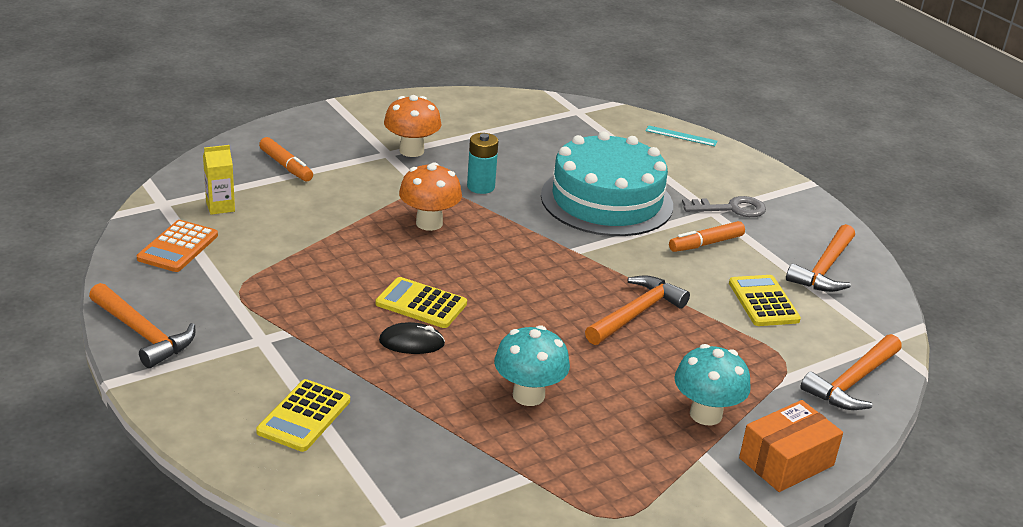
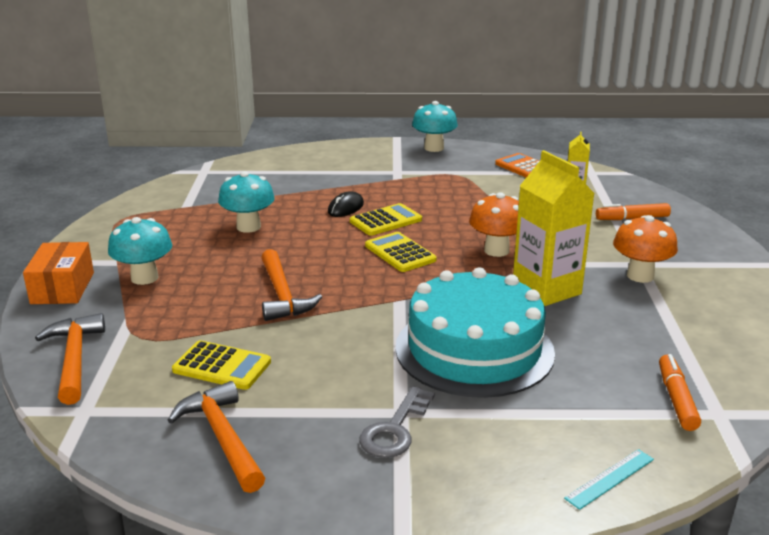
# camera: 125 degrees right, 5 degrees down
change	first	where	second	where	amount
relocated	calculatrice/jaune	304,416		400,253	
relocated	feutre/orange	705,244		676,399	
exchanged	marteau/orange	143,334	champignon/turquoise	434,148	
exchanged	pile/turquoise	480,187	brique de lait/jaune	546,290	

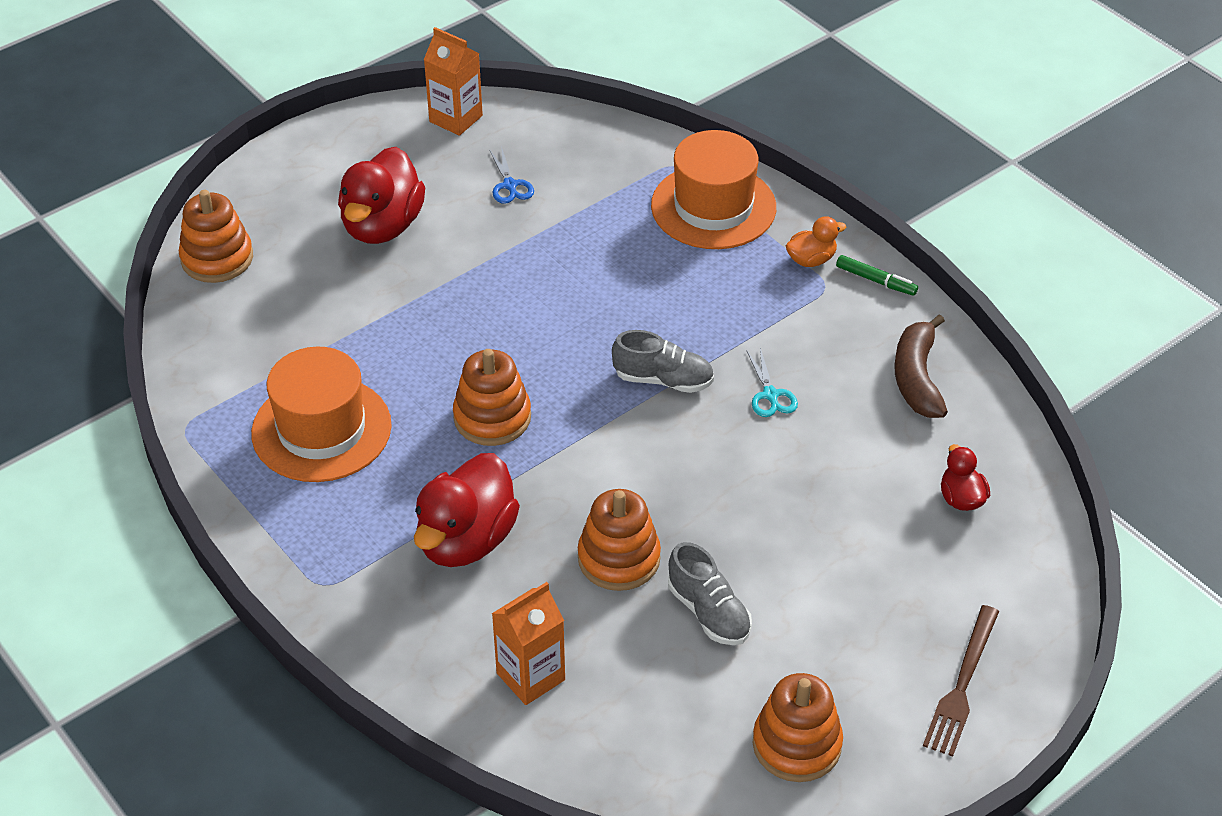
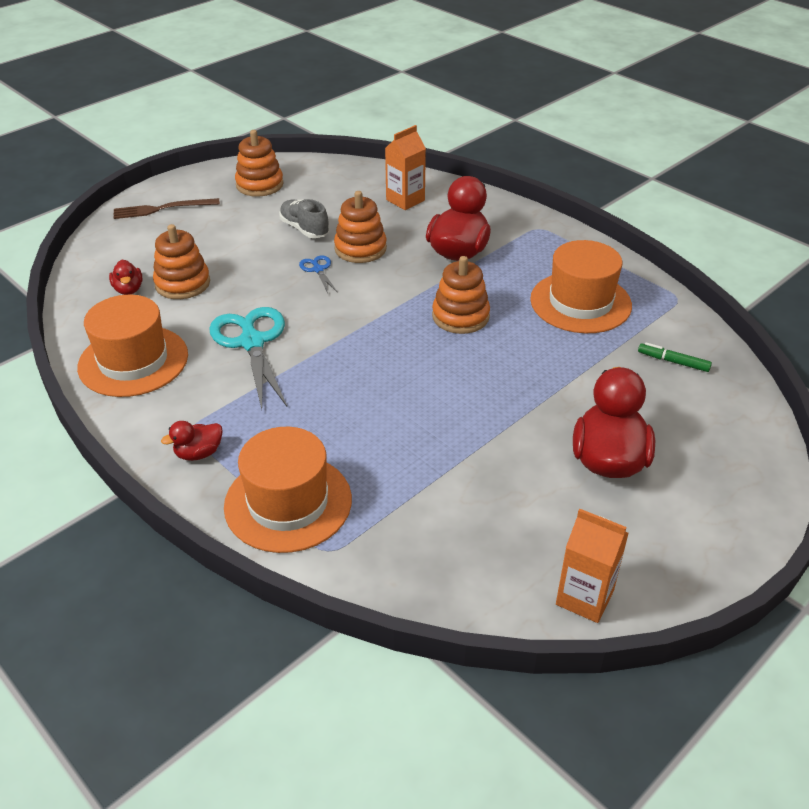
# camera: 175 degrees right, 5 degrees down
change	first	where	second	where	amount
missing	chaussure/gris	663,380			
relocated	jouet à empiler/orange	217,258		182,283	
relocated	ciseaux/bleu	510,185		318,269	
relocated	feutre/vert	875,280		673,362	
exchanged	banane/marron	917,378	chapeau/orange	133,361	
colour	canard/orange	811,260	canard/rouge	199,453	
spun	fourchette/marron	962,685		162,209	120 degrees counterclockwise
size	ciseaux/turquoise	770,395		252,342	x2.15

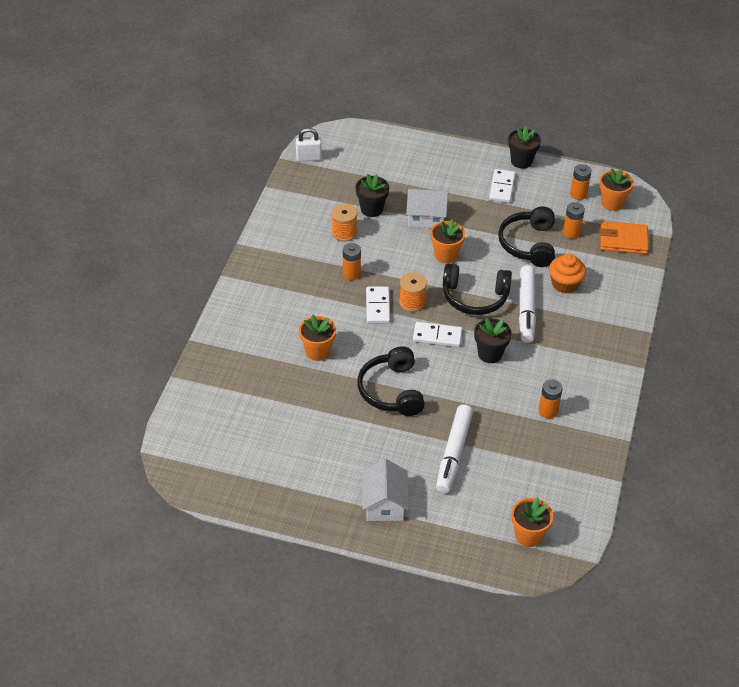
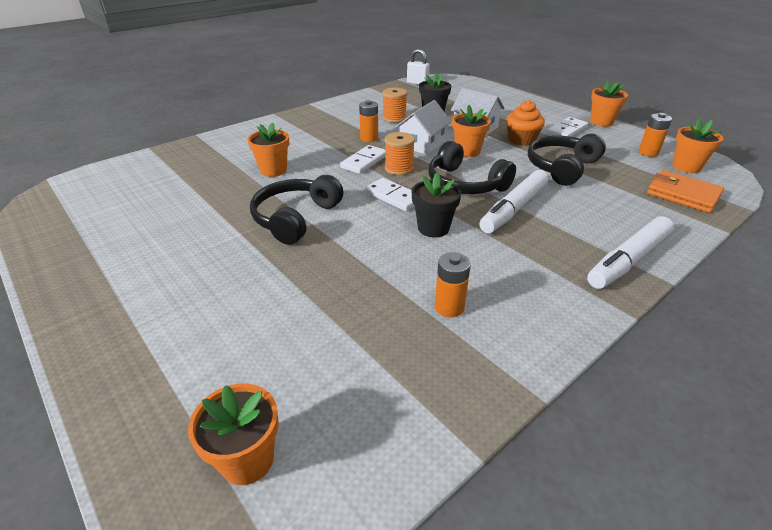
# camera: 35 degrees right, 10 degrees down
change	first	where	second	where	amount
missing	pile/orange	571,232			
relocated	maison/blanc	384,503		422,144	
relocated	feutre/blanc	453,453		628,260	
relocated	muffin/orange	565,284		521,140	
colour	pot de fleurs/noir	521,161	pot de fleurs/orange	601,122	

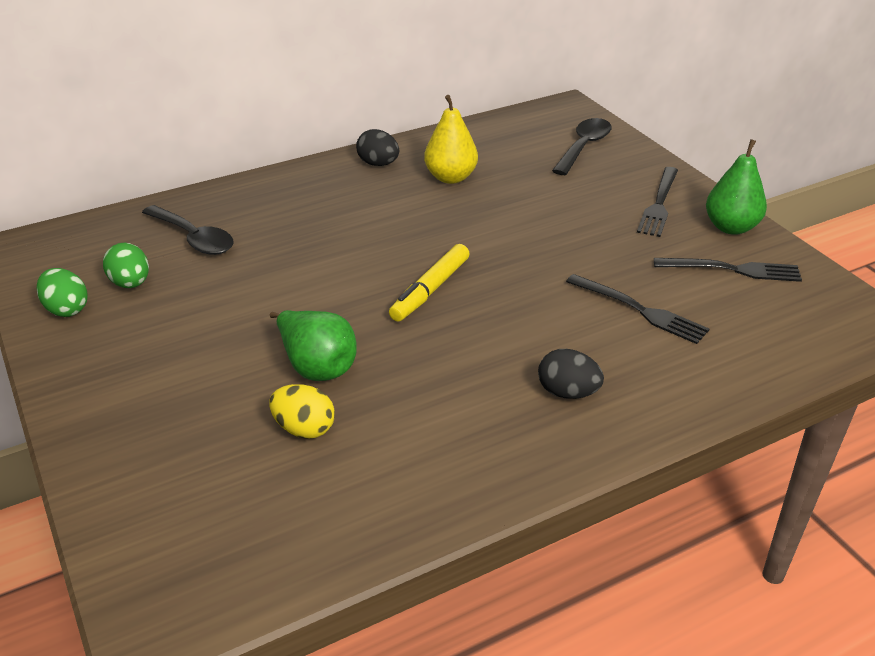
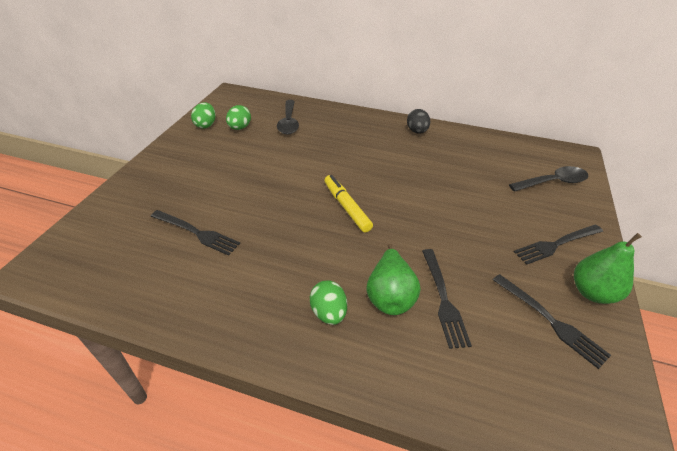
# camera: 45 degrees right, 5 degrees up
change	first	where	second	where	amount
missing	poire/jaune	450,177			
relocated	poire/vert	317,366		390,296	
exchanged	œuf/jaune	304,429	fourchette/noir	197,233	
colour	œuf/noir	567,392	œuf/vert	328,313	
spun	feutre/jaune	430,290		346,207	75 degrees clockwise

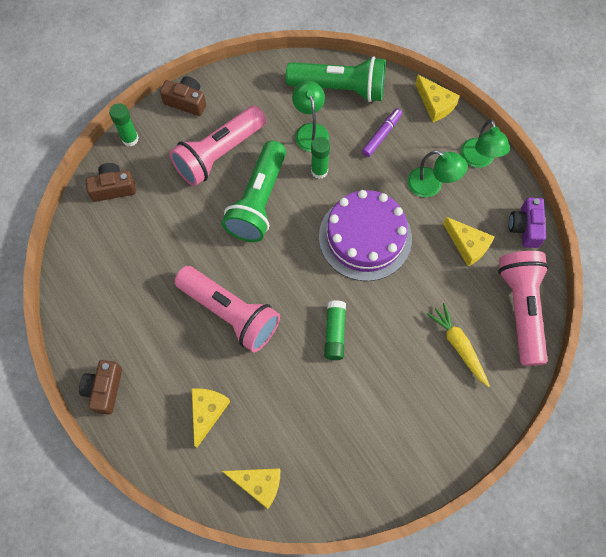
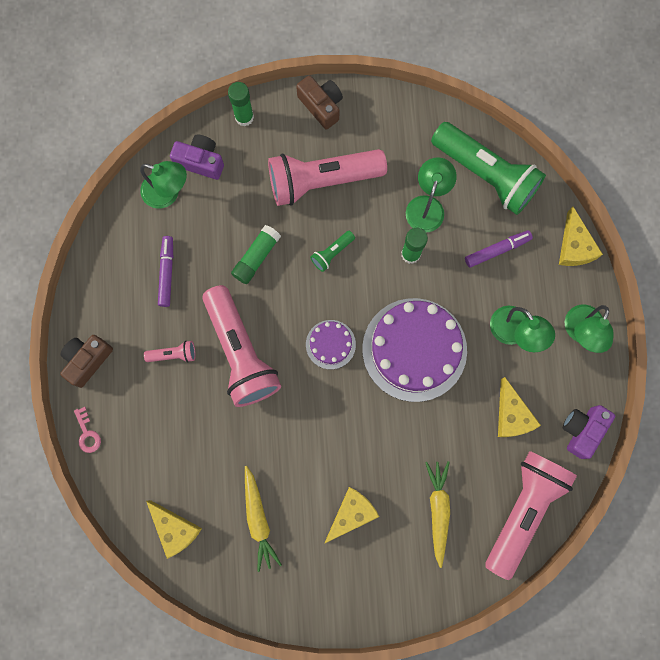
# camera: 30 degrees right, 10 degrees up
change	first	where	second	where	amount
appeared			clé/rose	87,434	
appeared			lampe/vert	168,193	
appeared			lampe de poche/rose	173,354	
appeared			feutre/violet	167,273	
appeared			carotte/jaune	258,519	
appeared			gâteau/violet	330,344	
relocated	fromage/jaune	207,412		351,513	
relocated	bâton de colle/vert	334,333		256,257	
colour	appareil photo/marron	113,188	appareil photo/violet	200,161	
size	lampe de poche/vert	258,201		332,253	x0.42

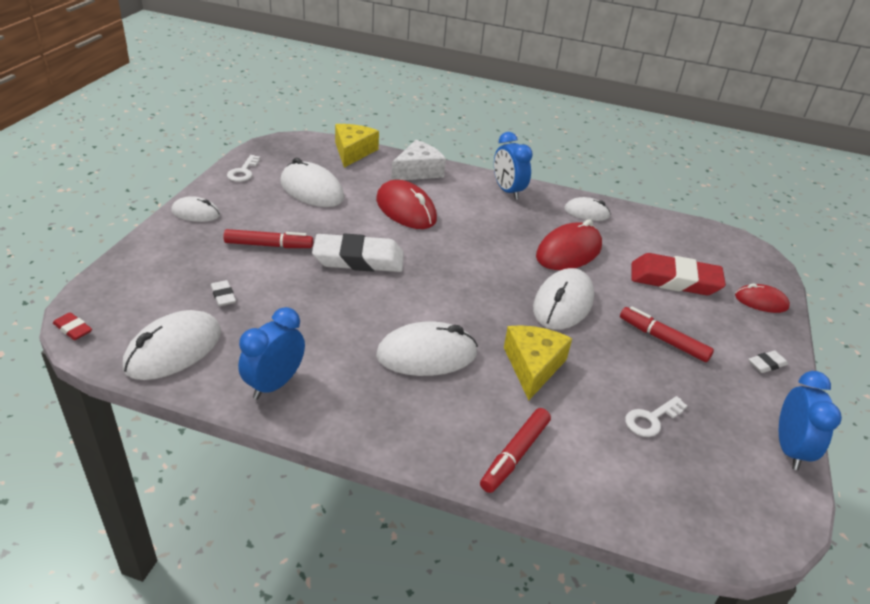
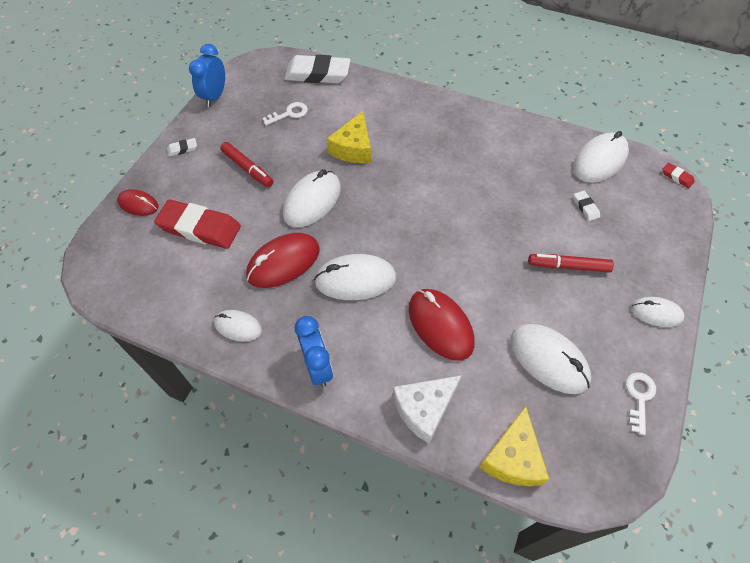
# camera: 170 degrees left, 20 degrees up
change	first	where	second	where	amount
missing	réveil/bleu	274,384			
missing	feutre/rouge	515,455			
relocated	gomme/blanc	358,259		317,74	
relocated	souris/blanc	427,355		355,280	

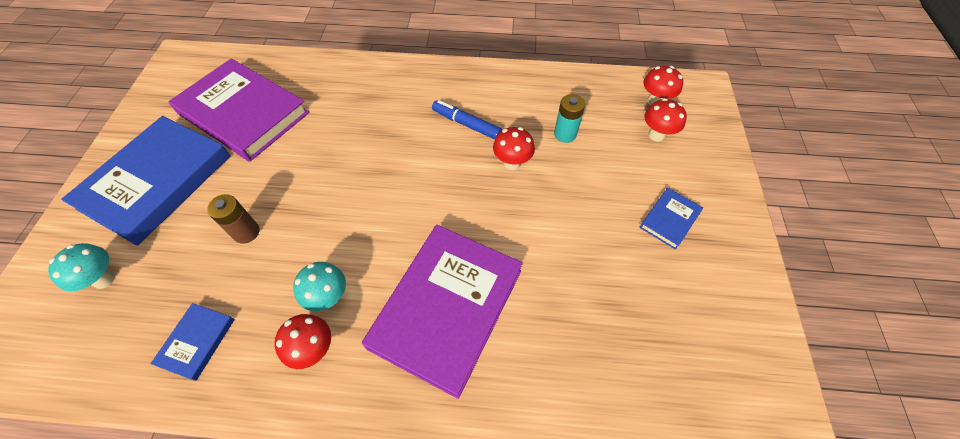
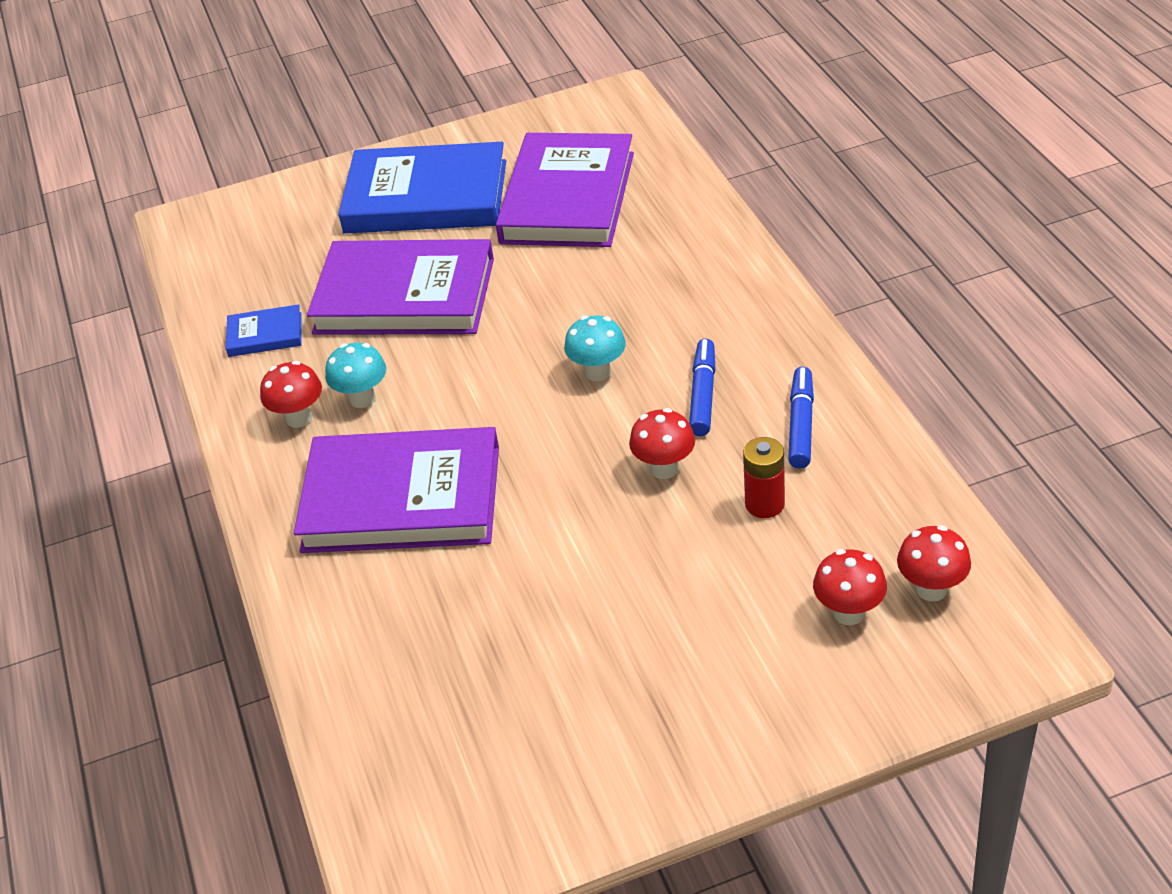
# camera: 70 degrees right, 15 degrees down
change	first	where	second	where	amount
missing	livre/bleu	669,219			
appeared			feutre/bleu	801,425	
relocated	champignon/turquoise	104,279		598,372	
exchanged	pile/marron	246,232	livre/violet	404,296	
colour	pile/turquoise	565,134	pile/rouge	764,504	

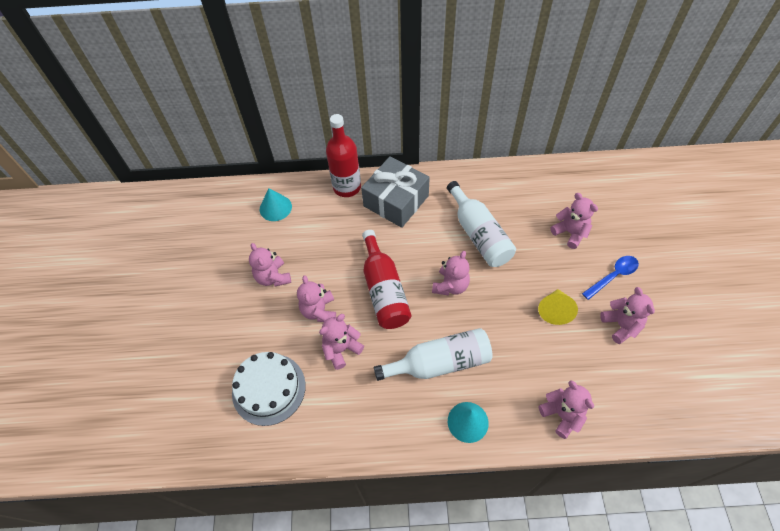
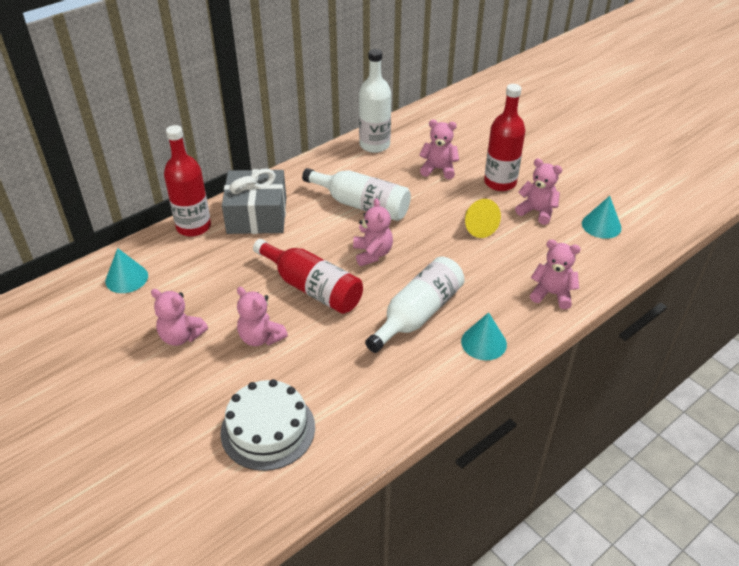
# camera: 40 degrees left, 15 degrees down
change	first	where	second	where	amount
missing	ours en peluche/rose	341,349			
appeared			bouteille/blanc	374,145	
appeared			cône/turquoise	601,225	
exchanged	cuillère/bleu	613,276	bouteille/rouge	500,182	

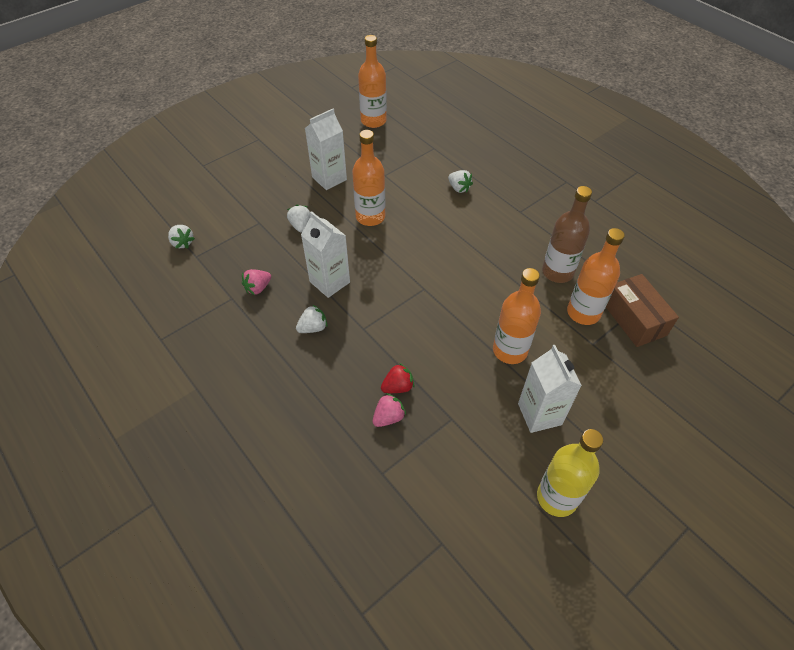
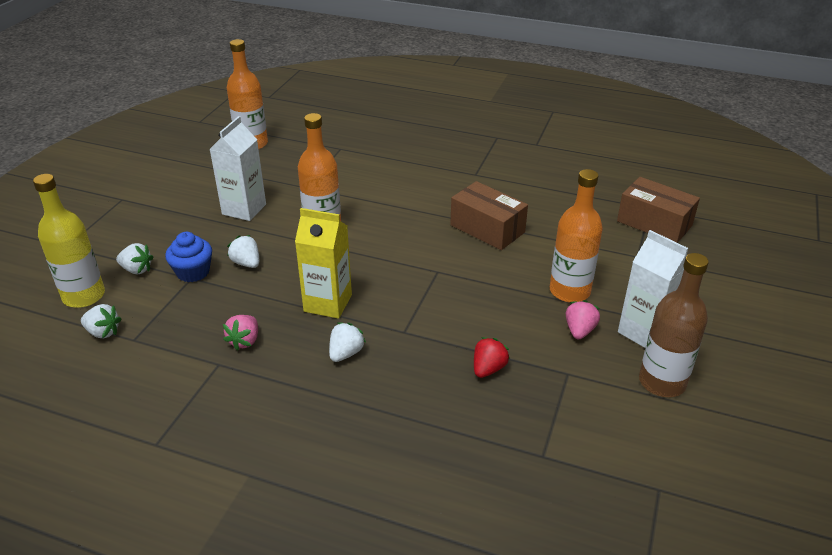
# camera: 30 degrees left, 15 degrees down
change	first	where	second	where	amount
missing	bouteille/orange	583,313			
appeared			muffin/bleu	193,272	
appeared			boîte/marron	487,229	
relocated	fraise/rose	388,417		579,330	
relocated	fraise/blanc	459,188		137,270	
relocated	bouteille/jaune	557,497		84,296	
relocated	bouteille/marron	557,272		662,382	
colour	brique de lait/blanc	329,282	brique de lait/jaune	328,303	

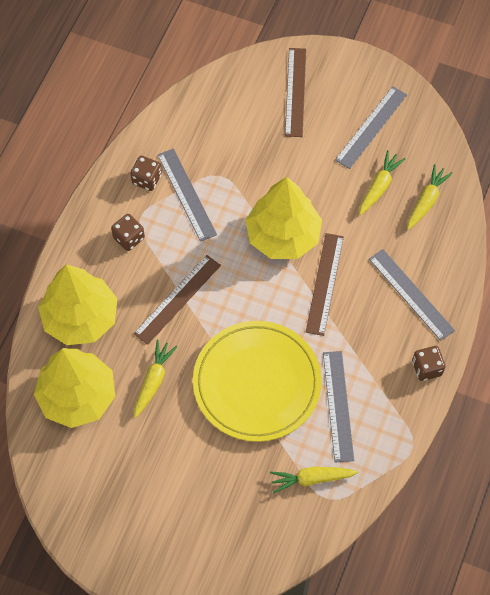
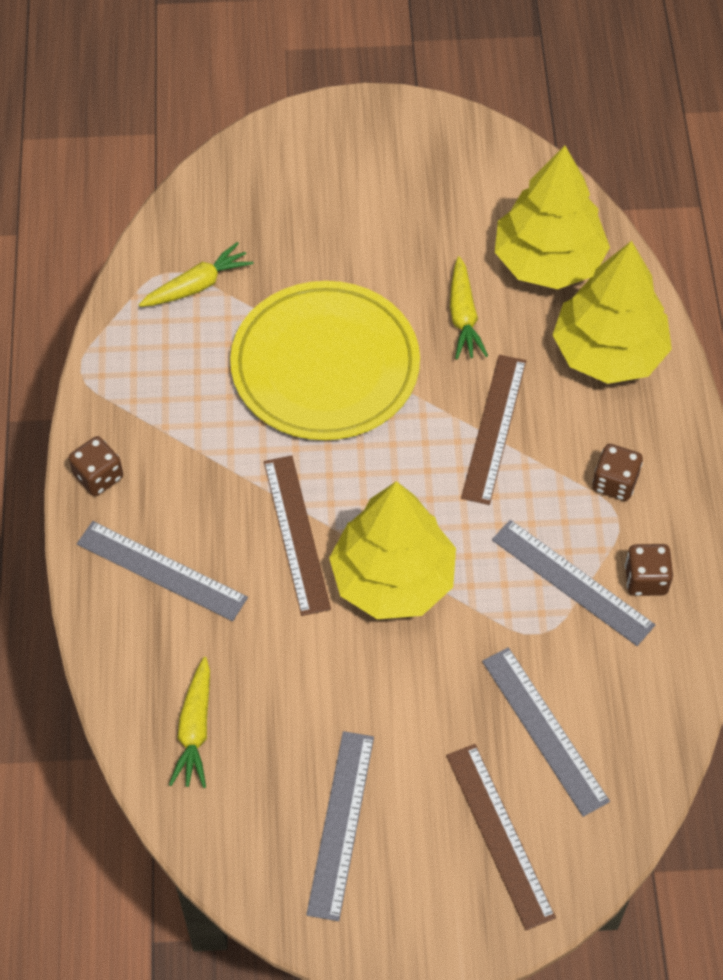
# camera: 155 degrees right, 5 degrees down
change	first	where	second	where	amount
missing	carotte/jaune	379,186			
relocated	règle/gris	338,406		544,730	

